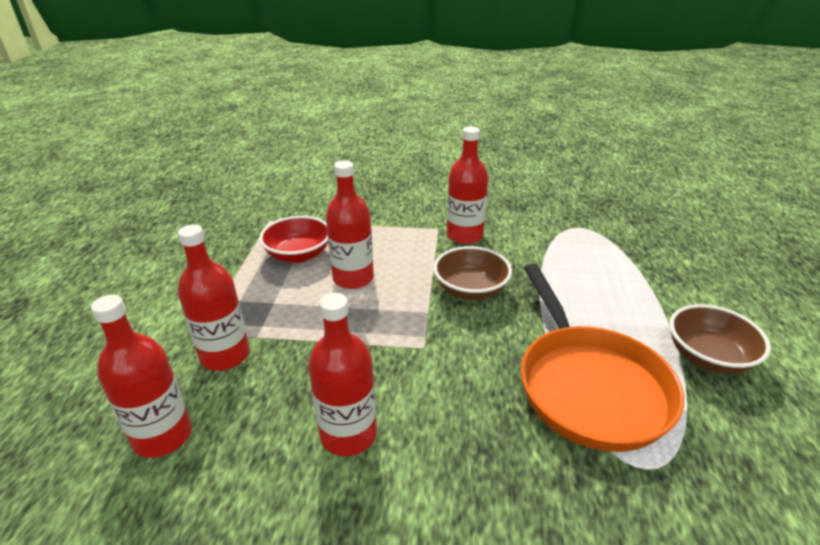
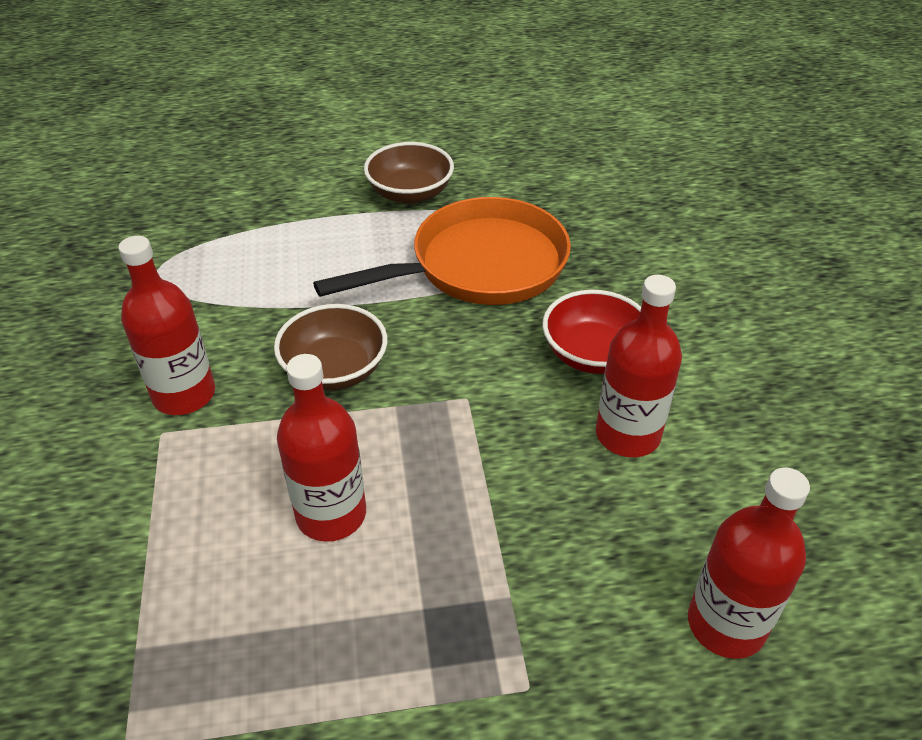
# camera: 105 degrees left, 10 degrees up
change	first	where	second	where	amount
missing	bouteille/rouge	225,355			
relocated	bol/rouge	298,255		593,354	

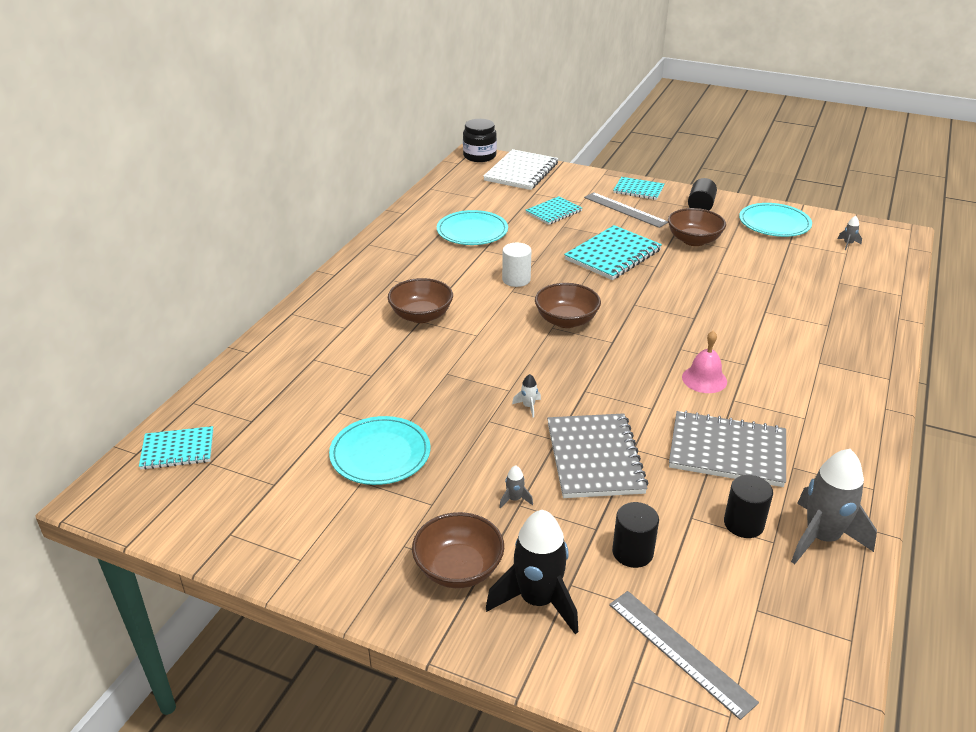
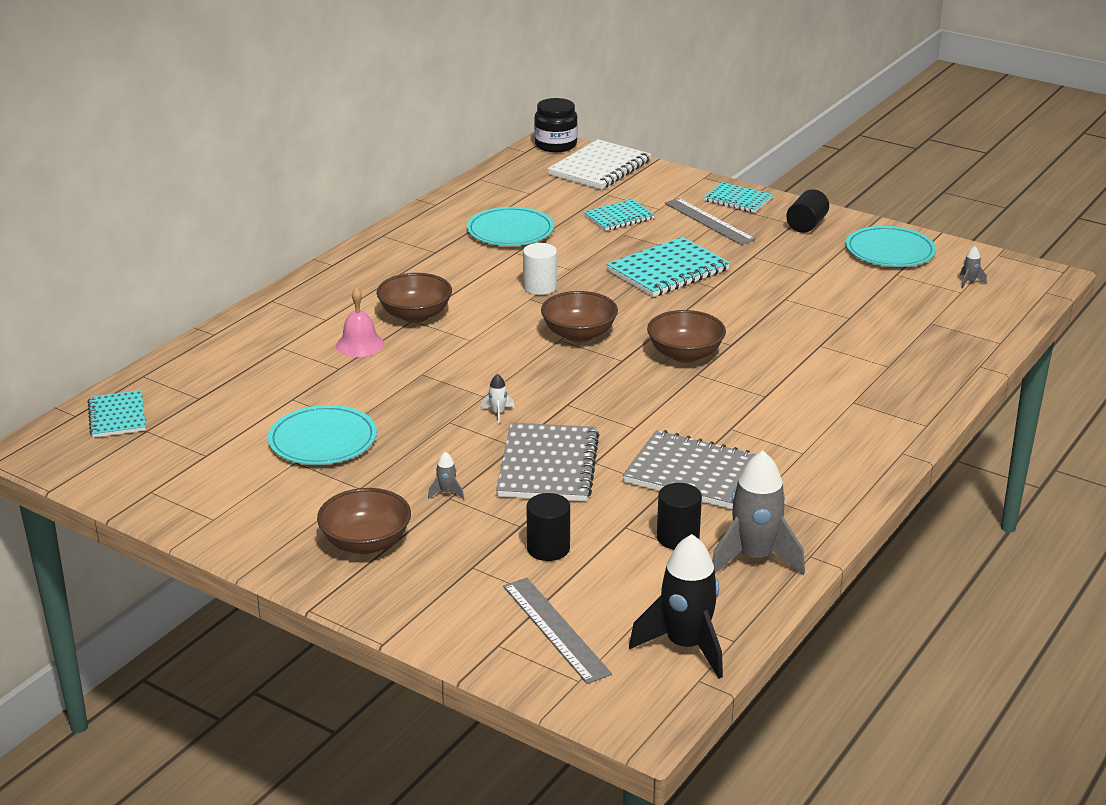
# camera: 10 degrees right, 5 degrees down
change	first	where	second	where	amount
relocated	fusée/noir	537,600		686,645	
relocated	bol/marron	693,240		685,354	
relocated	cloche/rose	704,379		360,345	
spun	carnet/turquoise	178,450		117,416	75 degrees clockwise

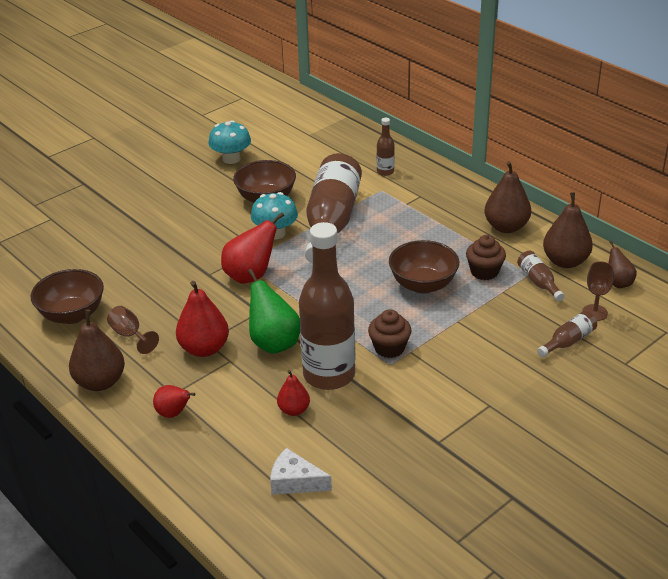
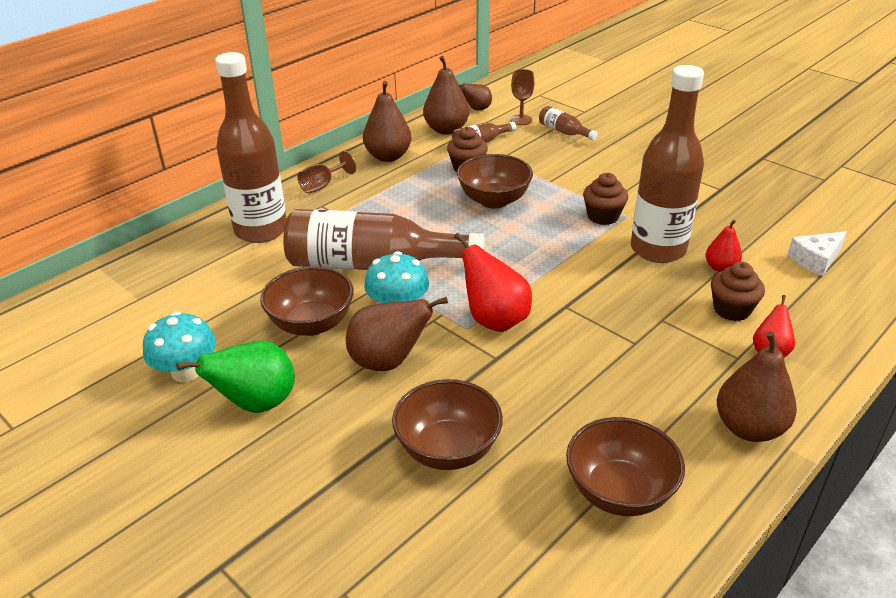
# camera: 95 degrees left, 0 degrees up
change	first	where	second	where	amount
missing	poire/rouge	204,349			
appeared			poire/marron	388,362	
appeared			bol/marron	448,449	
appeared			muffin/marron	731,309	
relocated	verre à pied/marron	130,335		322,185	
relocated	poire/vert	274,343		256,403	
spun	fromage/blanc	295,481		816,260	45 degrees clockwise
size	bouteille/marron	385,171		261,230	x2.35

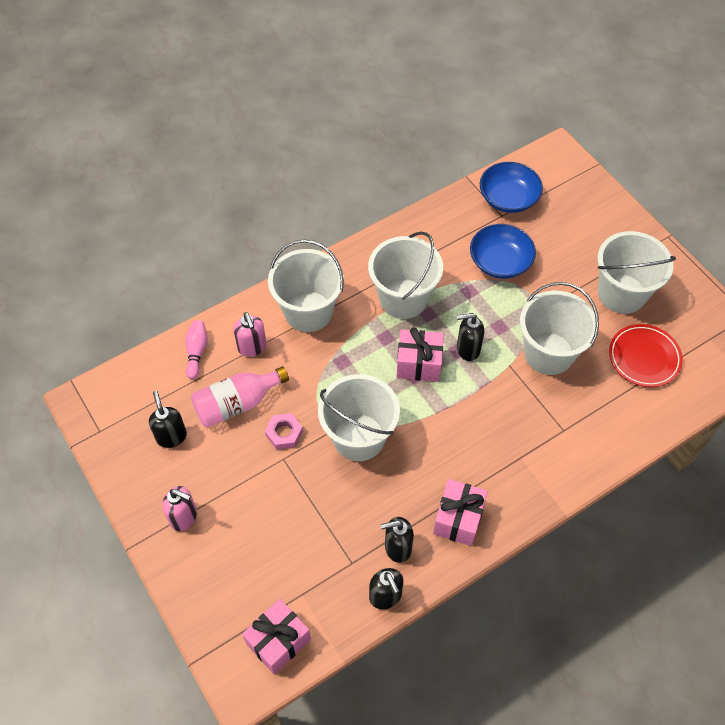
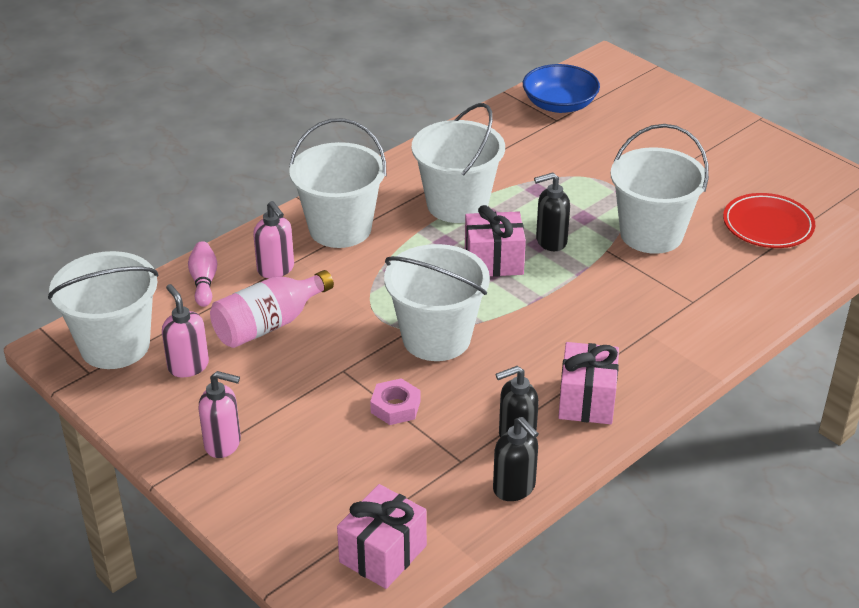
# camera: 10 degrees left, 20 degrees down
change	first	where	second	where	amount
missing	bol/bleu	500,261			
relocated	écrou/rose	284,433		395,407	
relocated	seau/blanc	621,293		115,345	
colour	distributeur de savon/noir	171,436	distributeur de savon/rose	188,366	

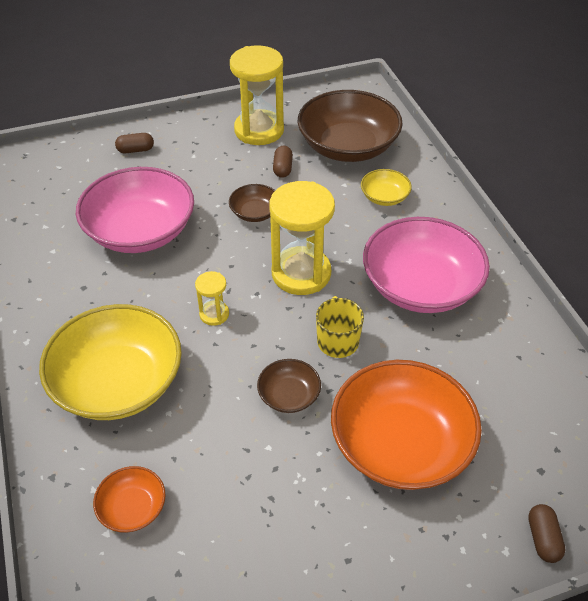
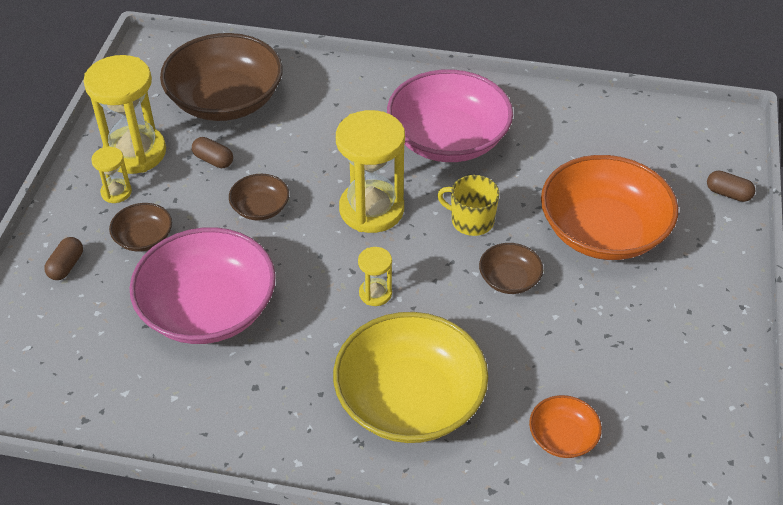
# camera: 60 degrees left, 0 degrees up
change	first	where	second	where	amount
missing	bol/jaune	384,197			
appeared			sablier/jaune	116,192	
appeared			bol/marron	144,238	

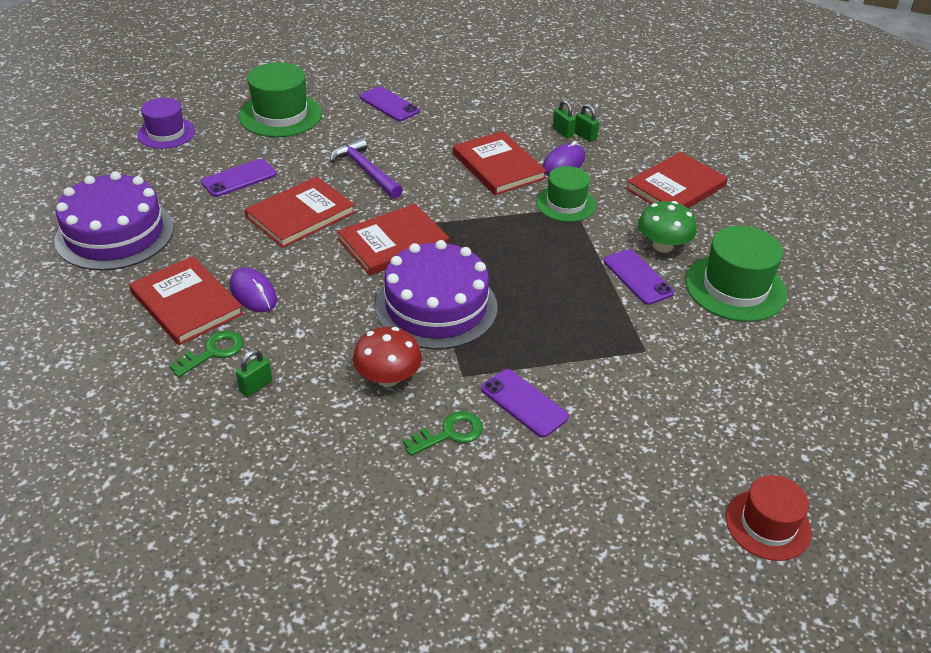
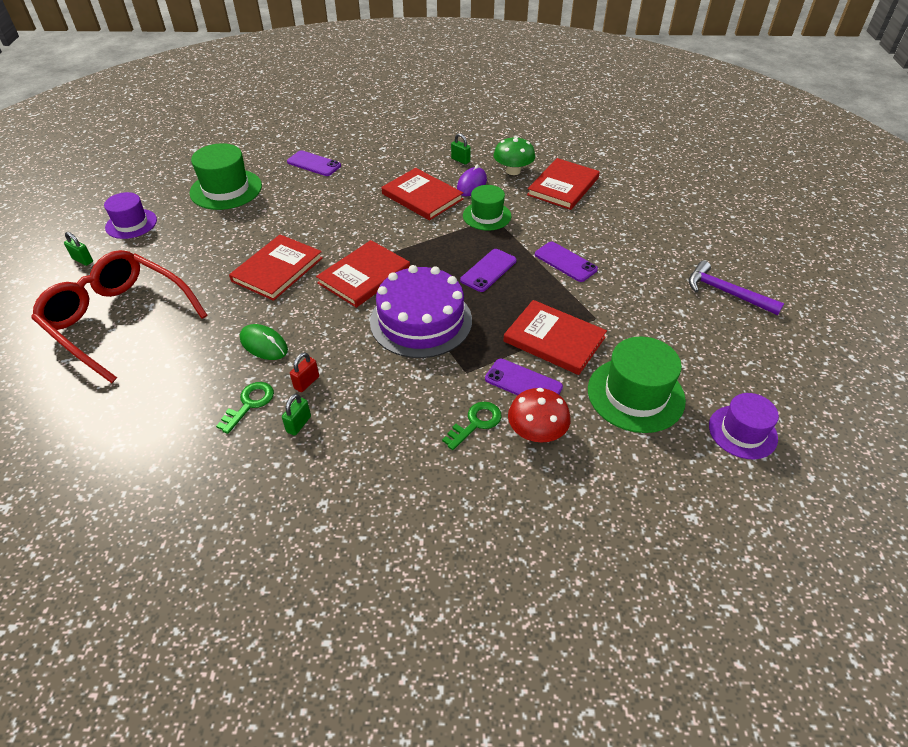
# camera: 15 degrees left, 5 degrees up
change	first	where	second	where	amount
appeared			cadenas/rouge	306,382	
relocated	livre/rouge	187,303		554,339	
relocated	téléphone/violet	239,178		488,270	
relocated	marteau/violet	366,171		726,292	
relocated	champignon/rouge	388,377		536,432	
relocated	cadenas/vert	585,136		83,260	
relocated	champignon/vert	663,245		513,171	
relocated	chapeau/vert	735,288		635,394	
exchanged	gâteau/violet	115,233	lunettes/rouge	119,320	
colour	souris/violet	253,293	souris/vert	264,344	
colour	chapeau/rouge	768,525	chapeau/violet	742,432	

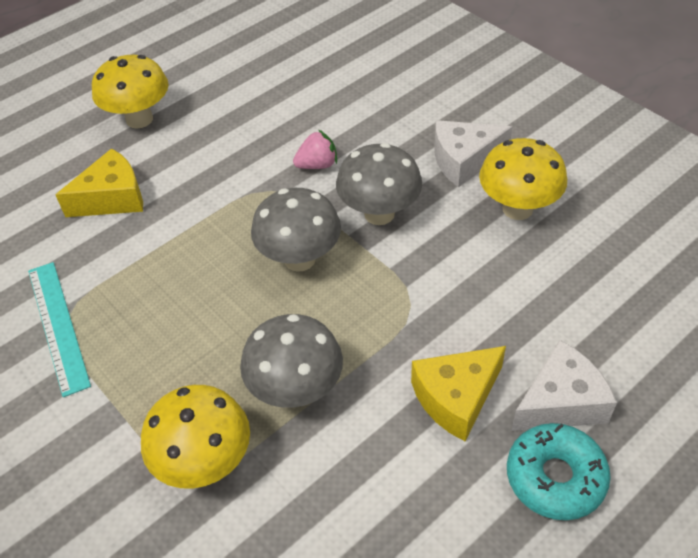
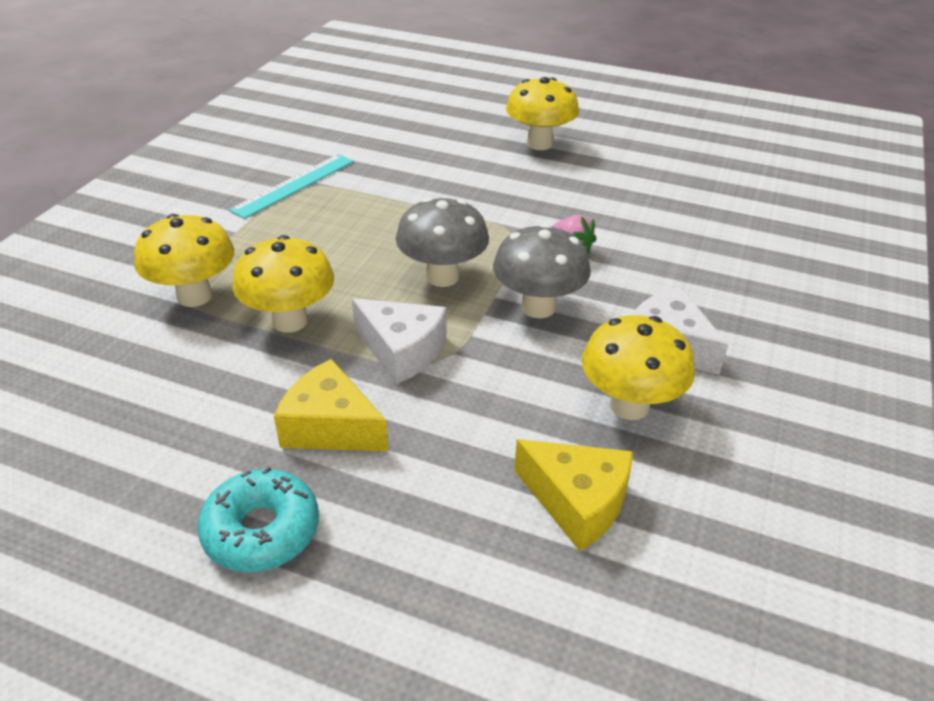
# camera: 60 degrees right, 10 degrees down
change	first	where	second	where	amount
relocated	fromage/jaune	112,198		577,502	
relocated	fromage/blanc	561,402		402,351	
colour	champignon/gris	296,390	champignon/jaune	290,321	

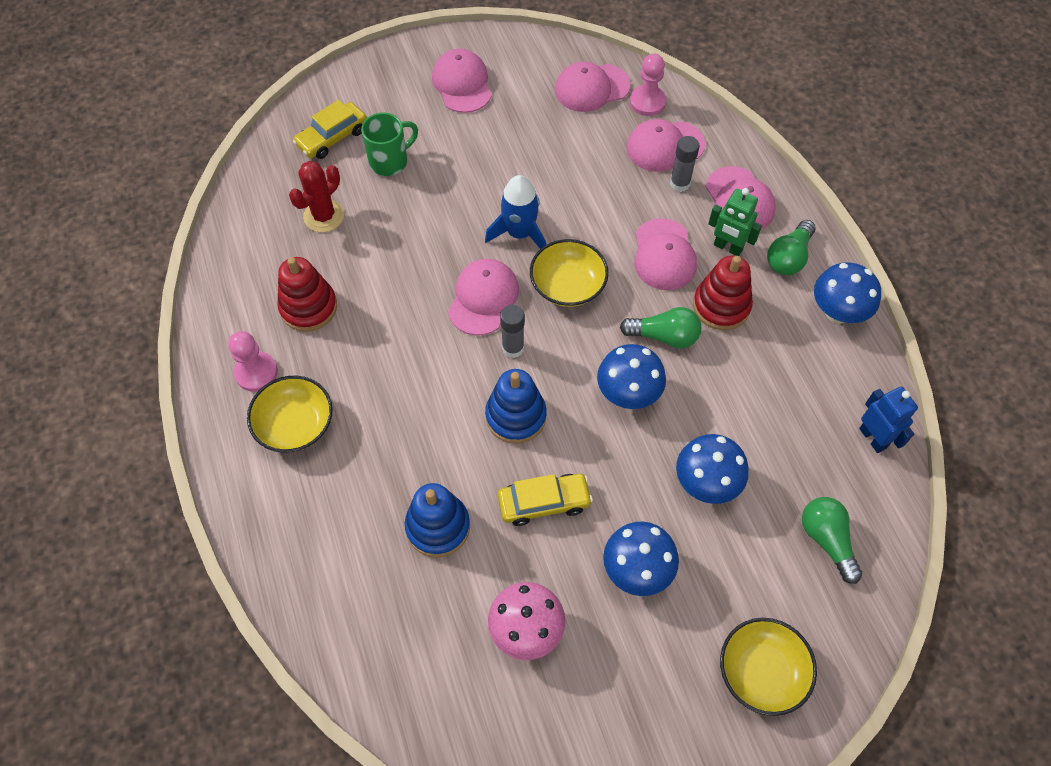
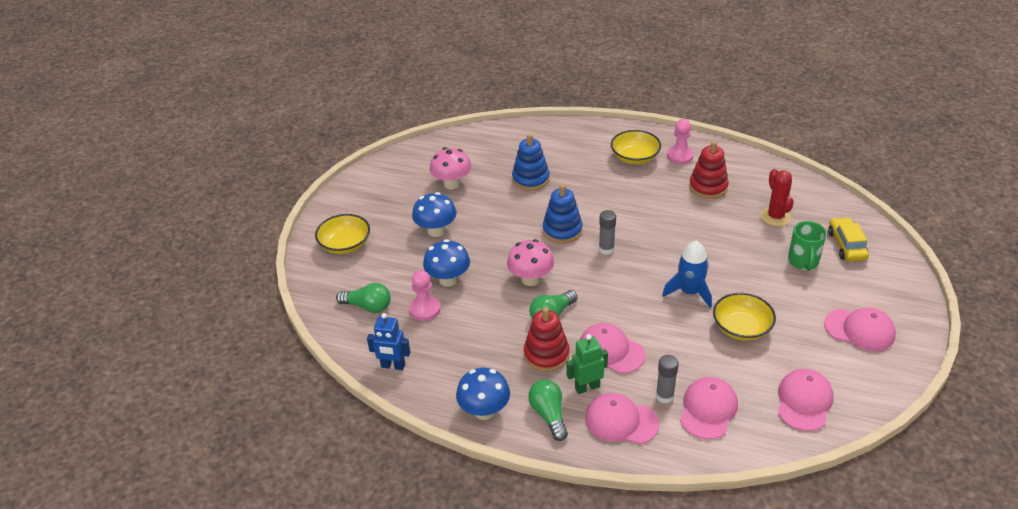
# camera: 130 degrees right, 20 degrees down
change	first	where	second	where	amount
missing	casquette/rose	483,298			
missing	voiture/jaune	544,502			
relocated	bol/jaune	568,285		741,328	
relocated	pion/rose	647,102		425,309	
colour	champignon/bleu	628,393	champignon/rose	531,279	

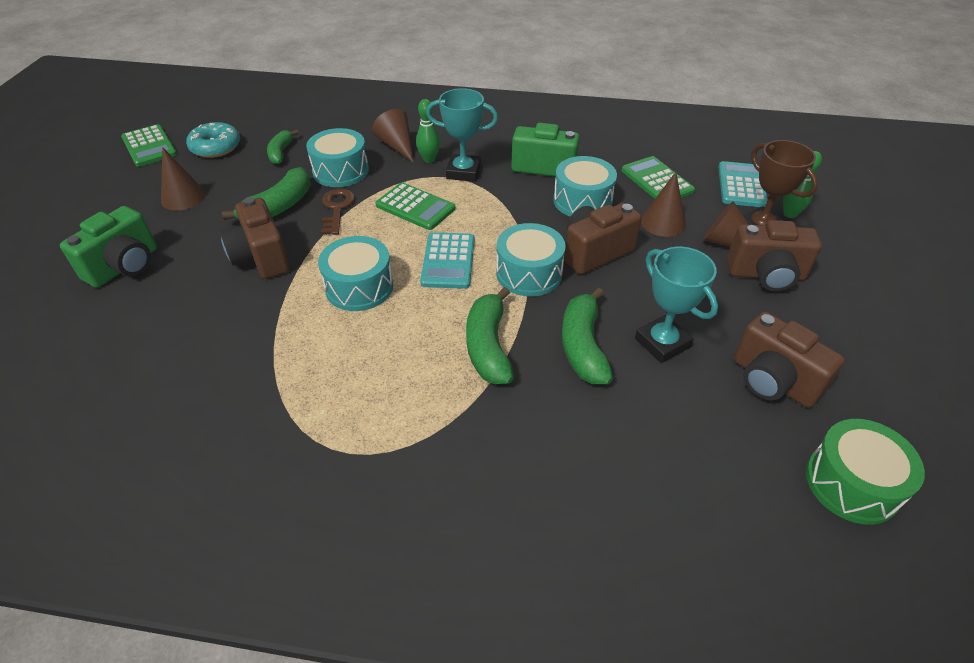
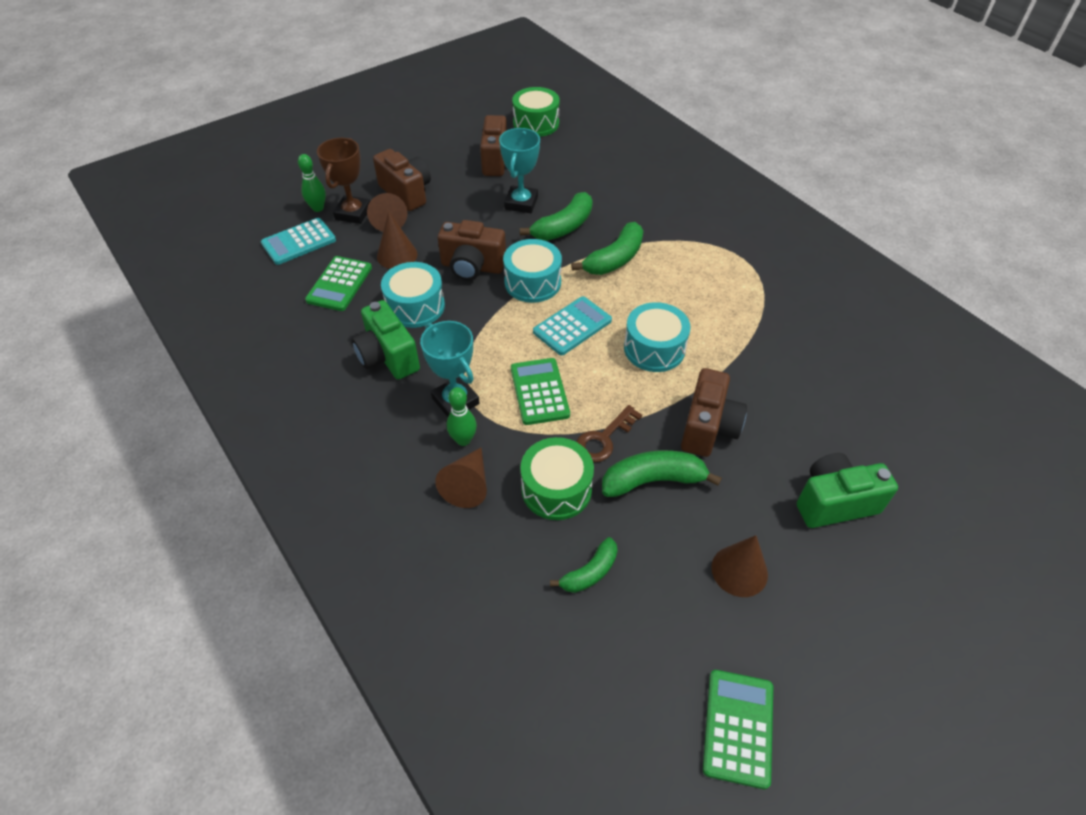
# camera: 135 degrees left, 5 degrees up
change	first	where	second	where	amount
missing	beignet/turquoise	216,147			
colour	tambour/turquoise	340,171	tambour/vert	556,489	

